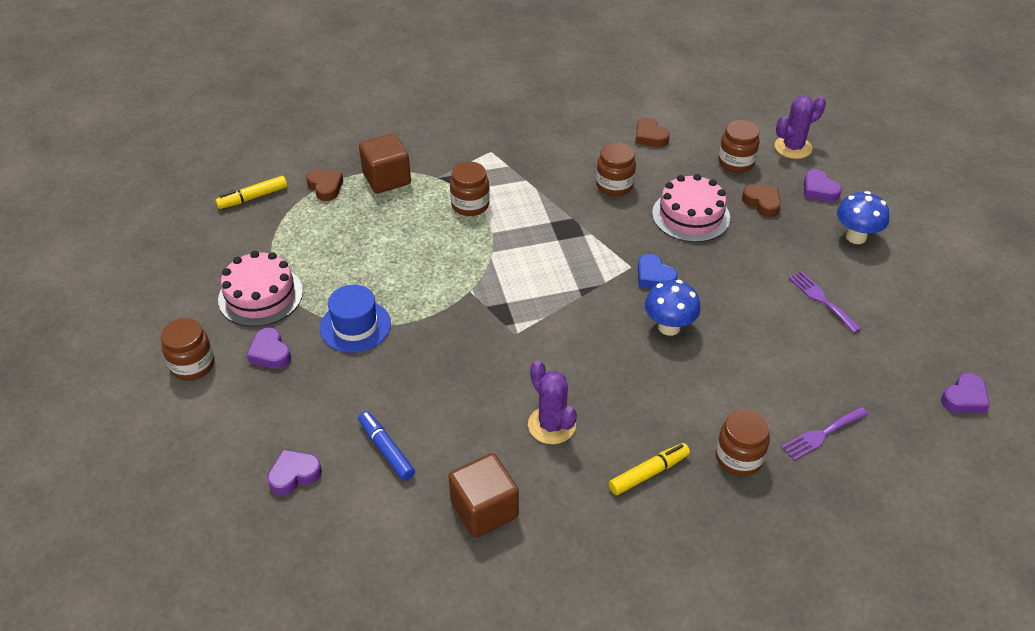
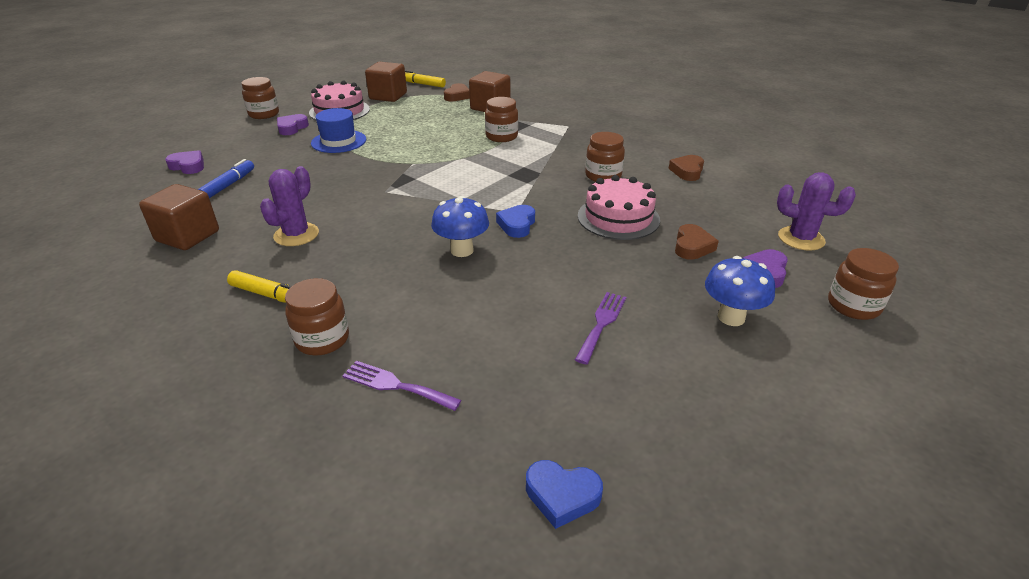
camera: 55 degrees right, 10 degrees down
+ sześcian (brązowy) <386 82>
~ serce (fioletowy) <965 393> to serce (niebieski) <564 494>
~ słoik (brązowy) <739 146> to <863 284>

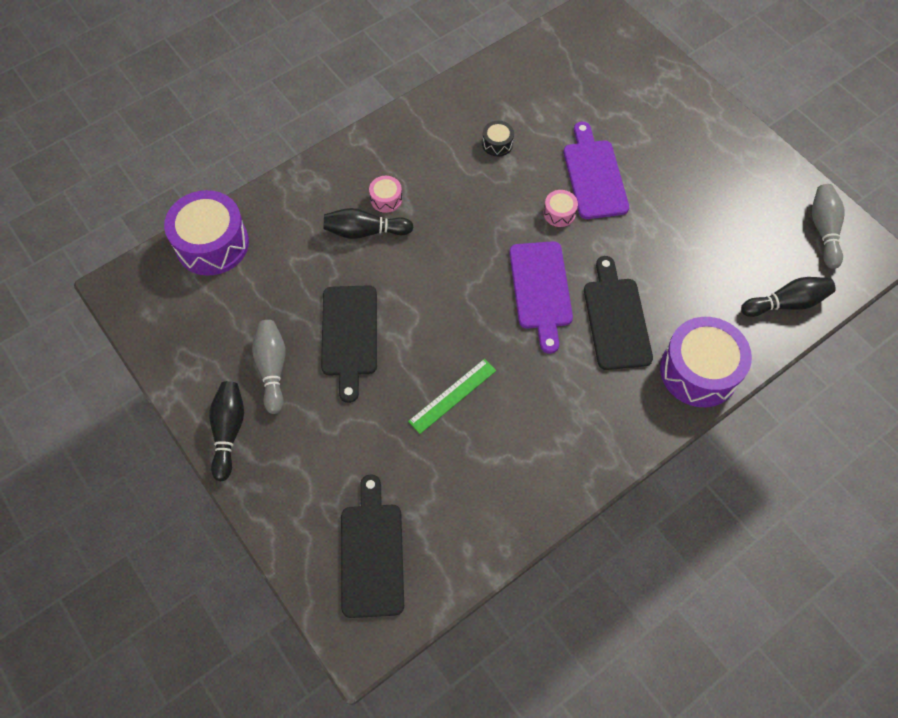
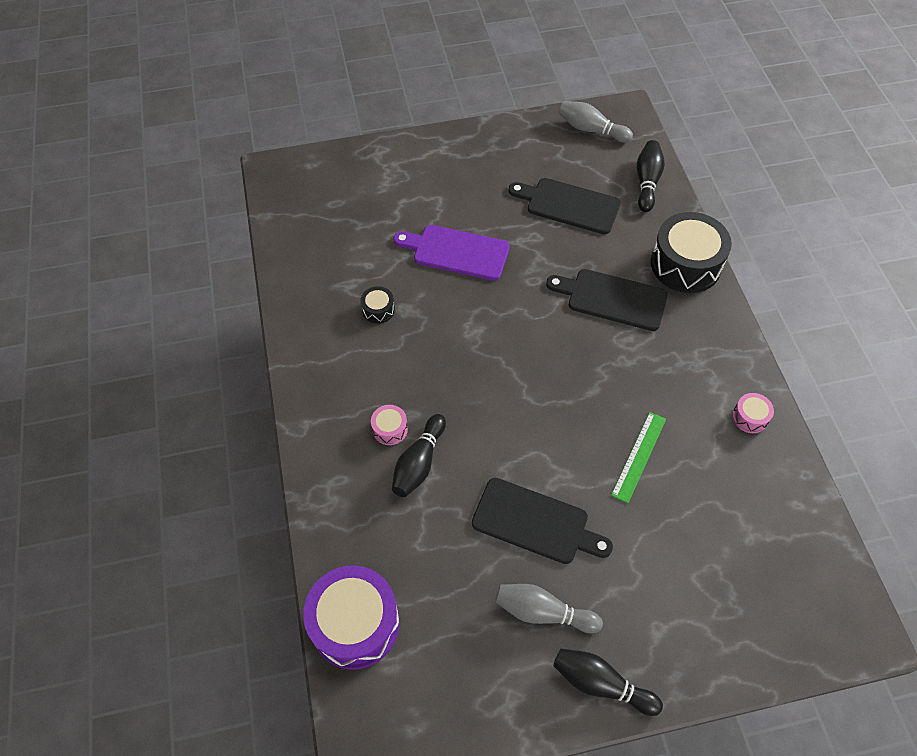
camera: 65 degrees left, 5 degrees down
~ deska do krojenia (czarny) <372 546> to <565 206>
~ linijka (zielony) <452 396> = <638 457> 45 degrees clockwise
~ bęben (fioletowy) <706 362> to bęben (czarny) <691 252>
~ bęben (różowy) <560 208> to <753 413>
- deska do krojenia (fioletowy) <541 297>

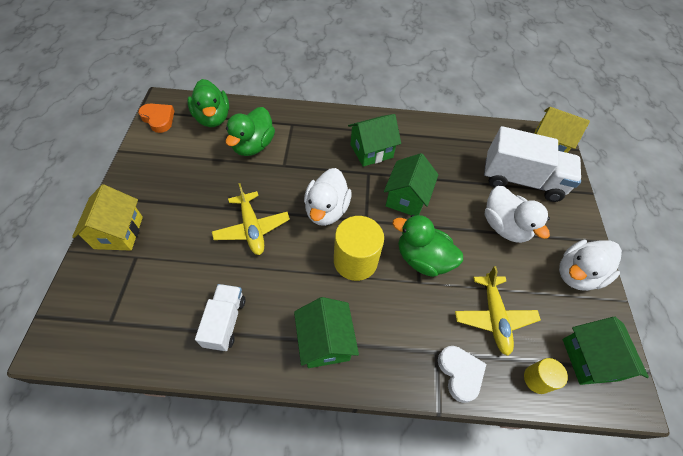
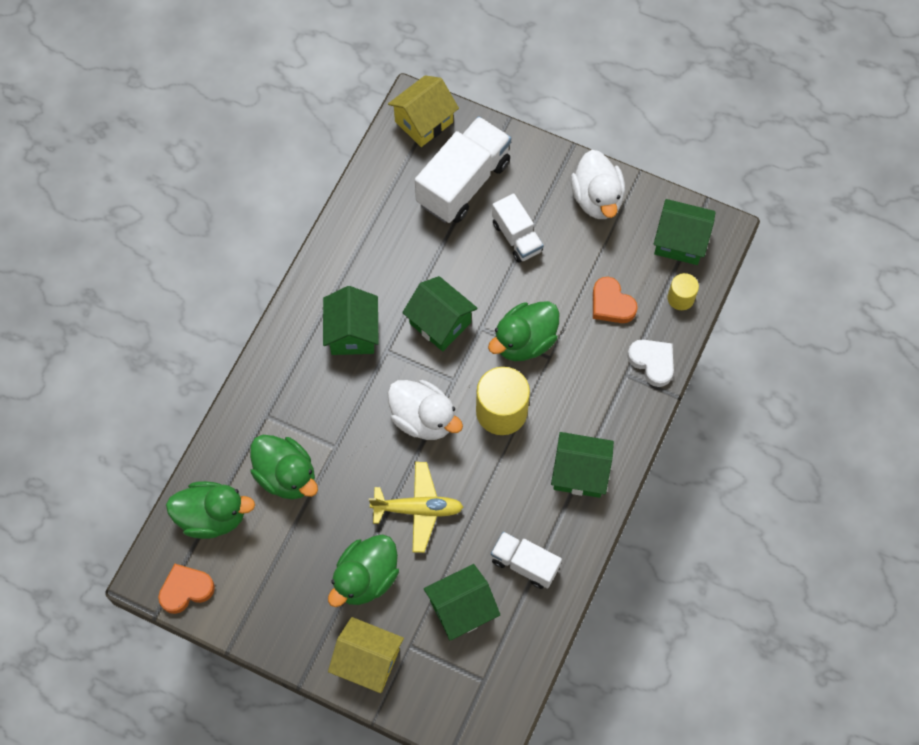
camera: 65 degrees left, 10 degrees up
+ kaczka (zielony) <363 570>
+ domek (zielony) <462 602>
~ kaczka (biały) <517 214> to ciężarówka (biały) <517 228>
~ samolot (żółty) <498 311> to serce (pomarańczowy) <615 300>
~ serce (biały) <462 374> = <650 363> 45 degrees clockwise

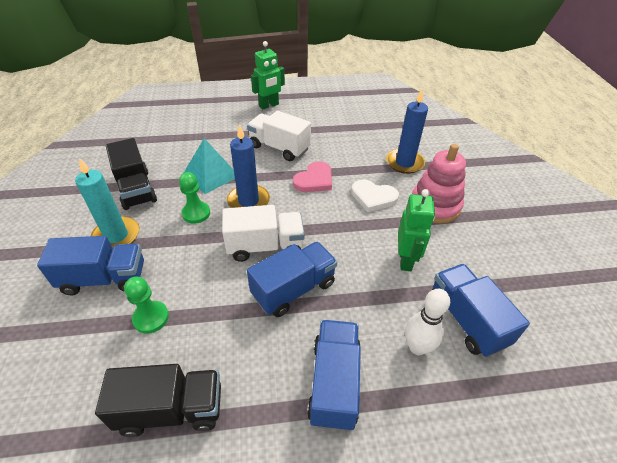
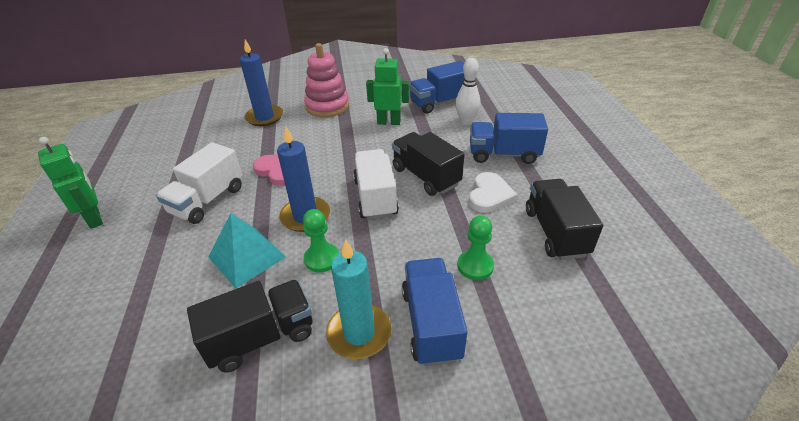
camera: 90 degrees left, 5 degrees down
~ ciężarówka (niebieski) <292 279> to ciężarówka (czarny) <428 164>
~ serce (biały) <375 196> to <493 192>

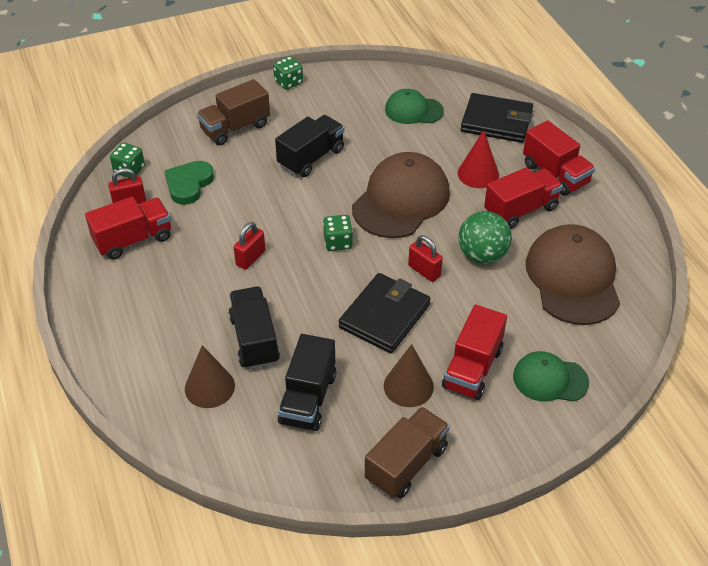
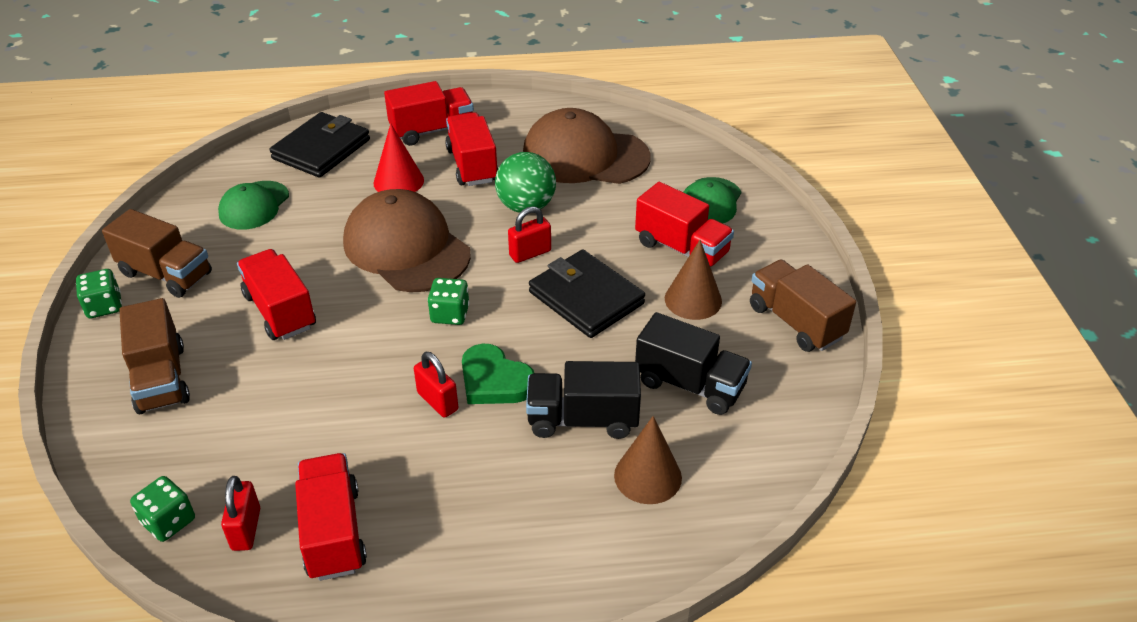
camera: 75 degrees left, 5 degrees down
+ ciężarówka (brązowy) <157 253>
~ ciężarówka (czarny) <309 146> to ciężarówka (czerwony) <276 294>
~ serce (zielony) <189 183> to <498 374>

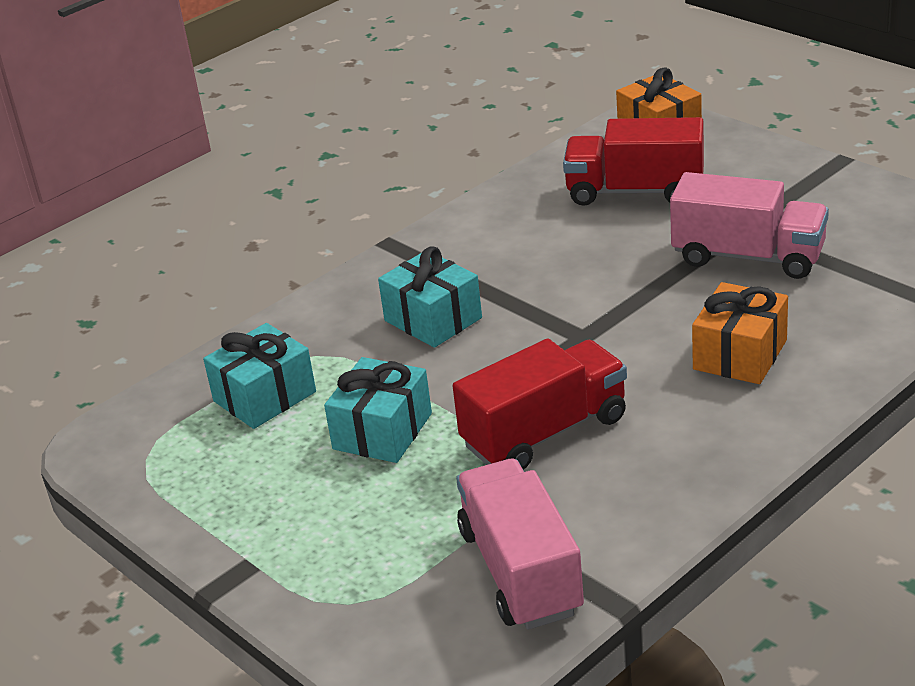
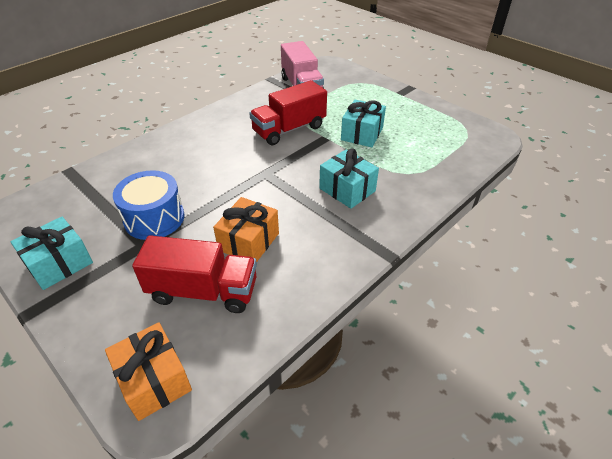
camera: 175 degrees right, 10 degrees up
~ prezent (turkusowy) <259 376> to <51 253>
~ ciężarówka (różowy) <749 225> to bęben (niebieski) <148 205>
~ prezent (pomarańczowy) <740 333> to <246 229>

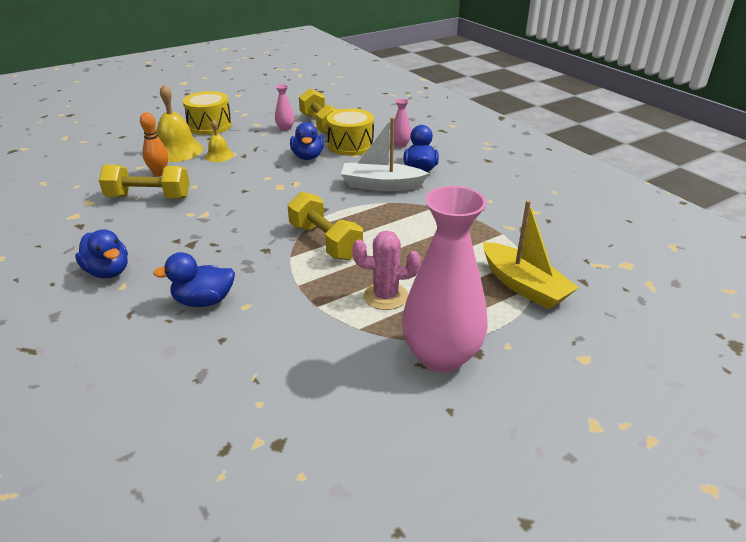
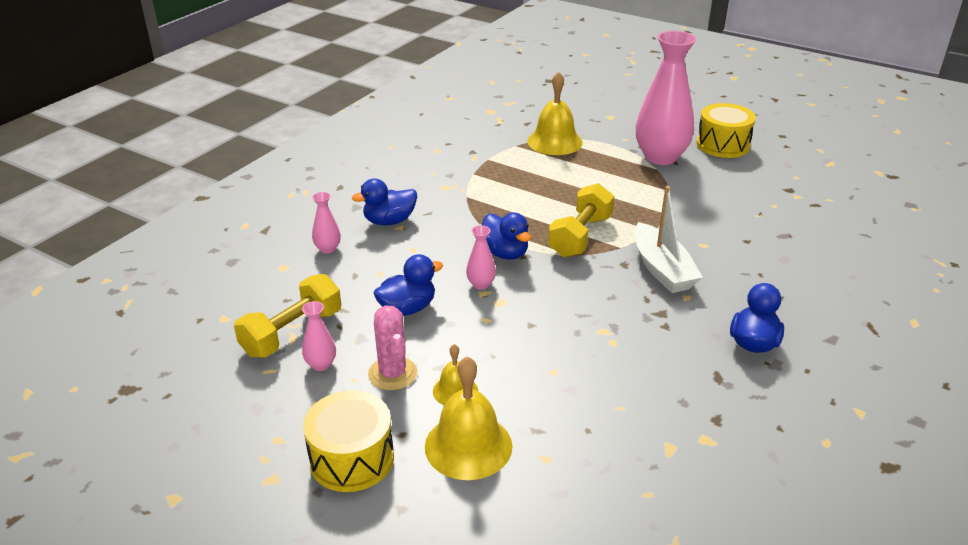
camera: 115 degrees left, 0 degrees up
~ kaktus (różowy) <386 270> to <392 348>
+ wazon (różowy) <481 257>
~ kaczka (niebieski) <194 279> to <506 236>
~ łódka (żółty) <531 254> to dzwonek (żółty) <554 113>
~ łódka (biały) <385 154> to <668 239>
~ bęben (żółty) <350 132> to <726 130>
- hantel (żółty) <144 181>
- kręgiel (pomarańczowy) <154 144>

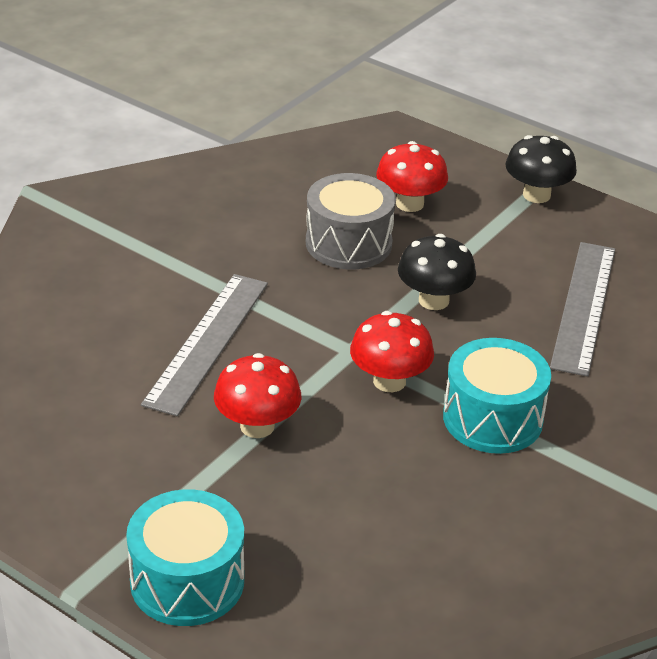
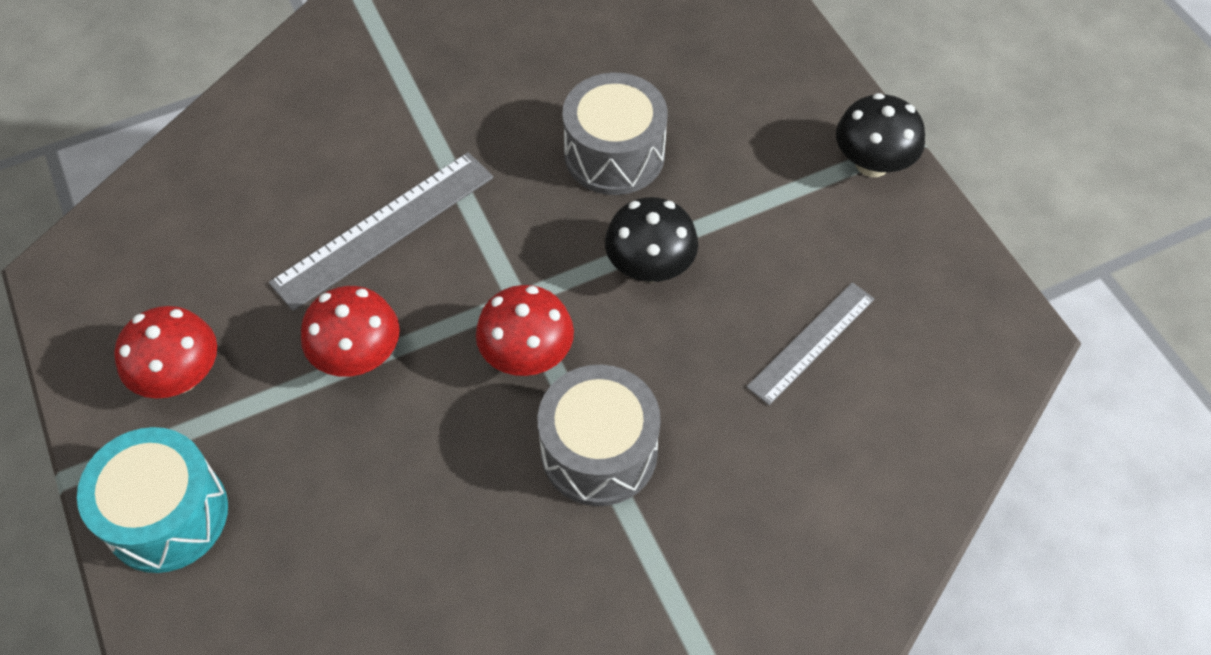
camera: 30 degrees right, 20 degrees up
~ grzyb (czerwony) <412 176> to <165 352>
~ bęben (turkusowy) <497 396> to bęben (szary) <599 435>
~ linijka (szary) <582 309> = <810 343> x0.65

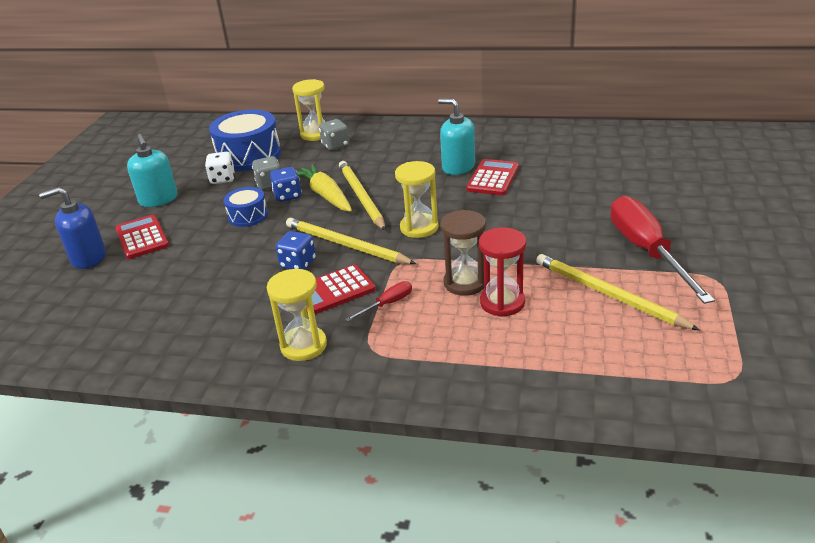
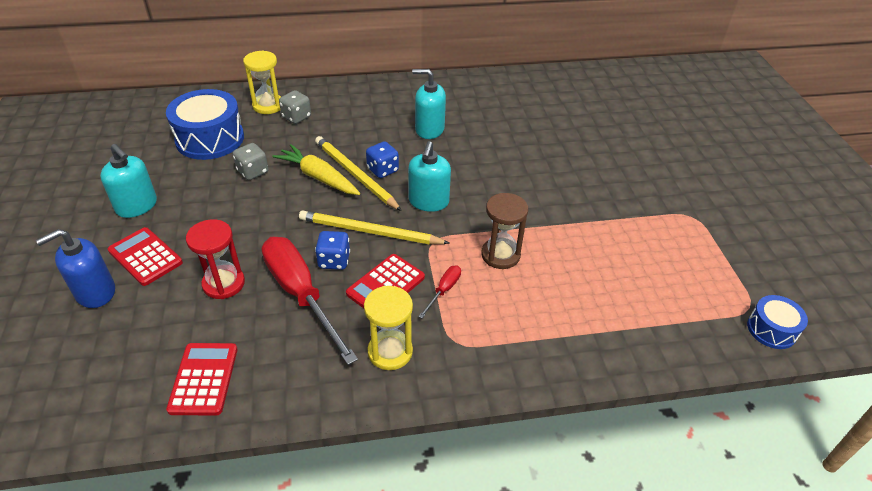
camera: 25 degrees left, 10 degrees up
~ kalkulator (czerwony) <493 177> to <202 379>
~ klepsydra (czerwony) <502 272> to <215 259>
~ śrubokręt (czerwony) <662 250> to <310 301>
~ kostka do gry (niebieski) <286 184> to <382 159>
~ klepsydra (żółty) <417 199> to dozownik mydła (turkusowy) <429 176>
~ bęben (niebieski) <245 207> to <777 322>
- kostka do gry (biały) <220 168>
- ołówek (żółty) <618 292>

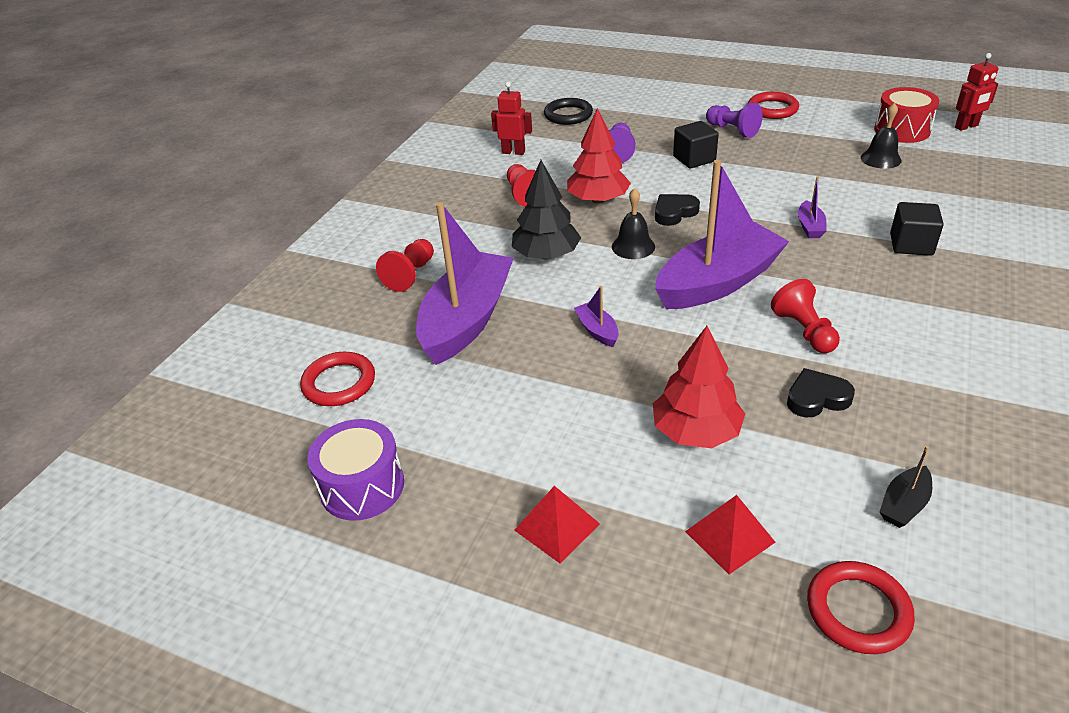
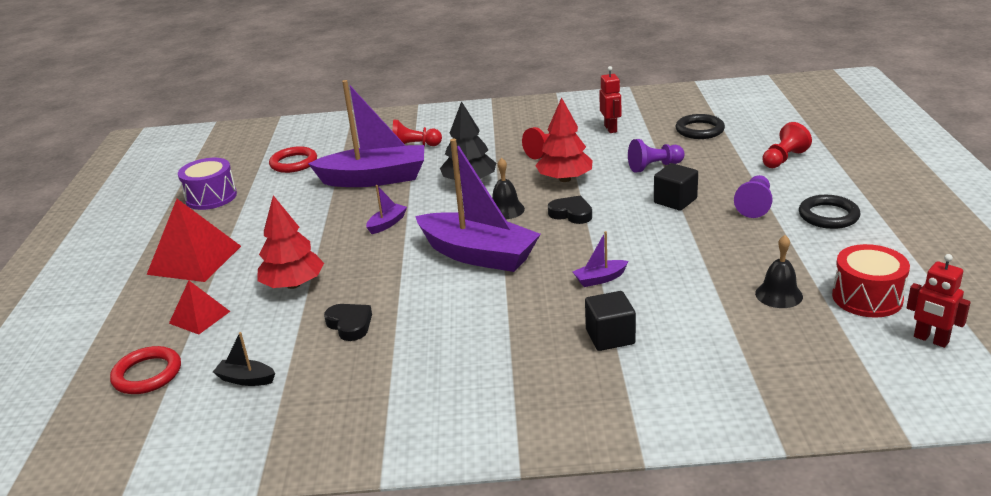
camera: 65 degrees right, 10 degrees down
~ piramida (czerwony) <557 524> = <194 240> x1.73
~ pionek (czerwony) <805 316> to <787 145>
~ pierścień (czerwony) <773 105> to pierścień (czarny) <830 212>

